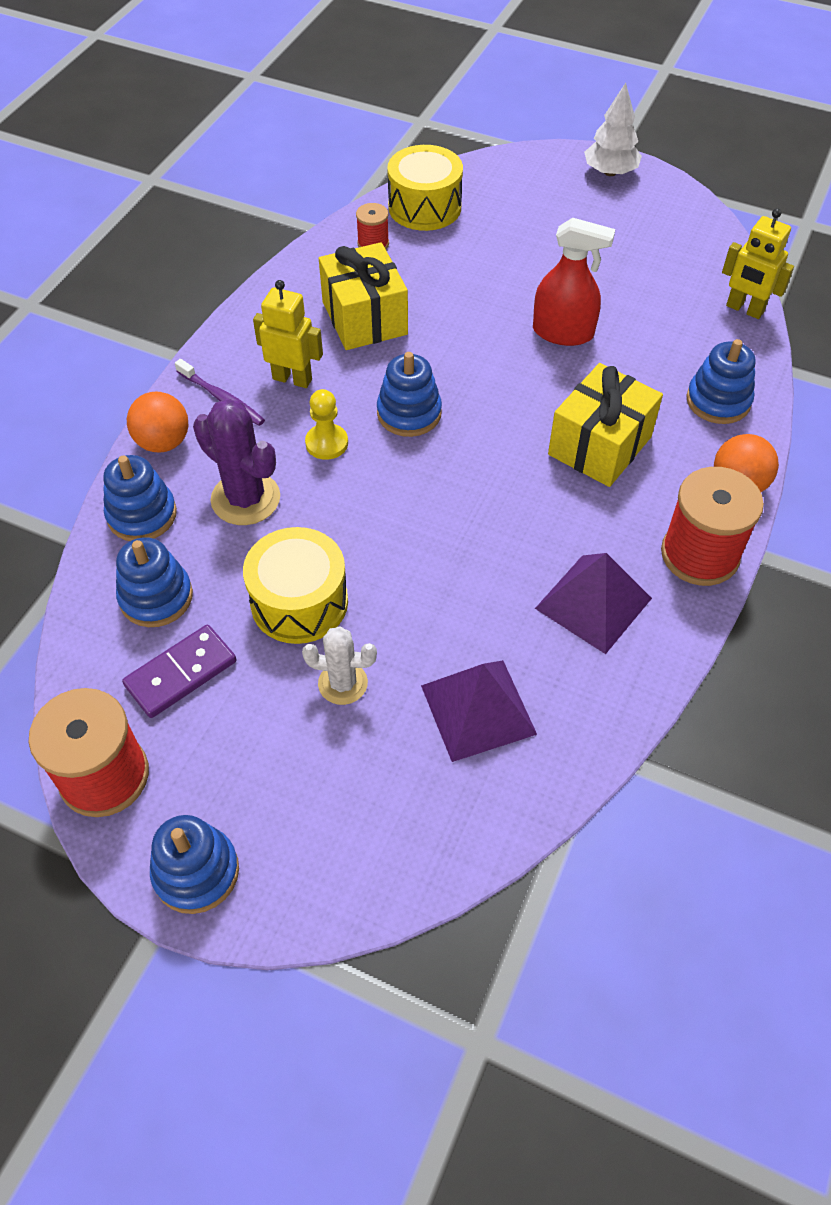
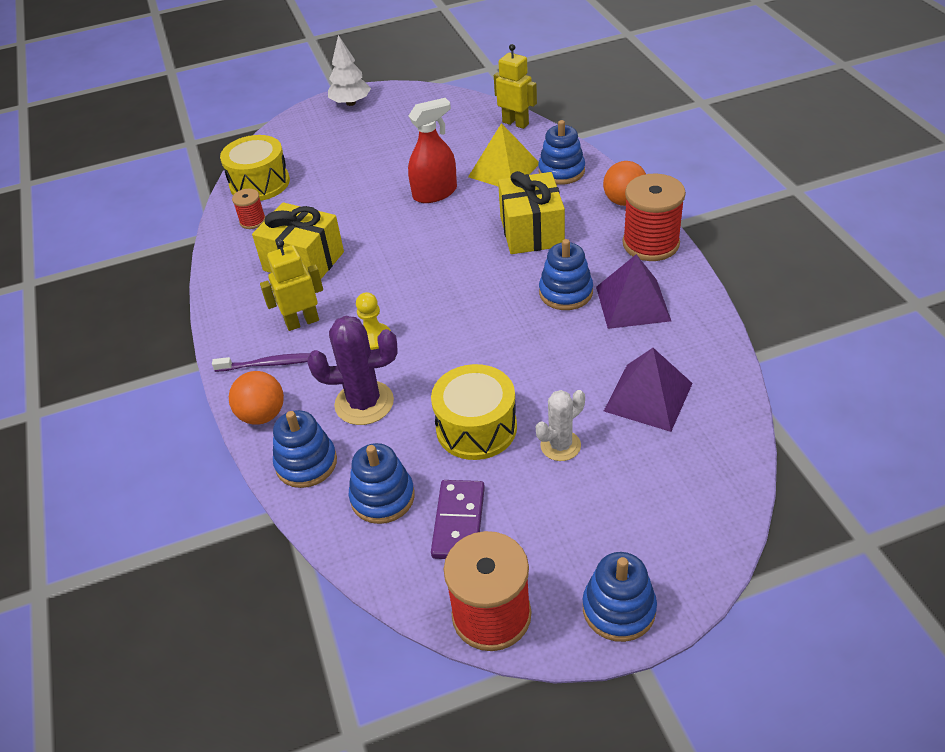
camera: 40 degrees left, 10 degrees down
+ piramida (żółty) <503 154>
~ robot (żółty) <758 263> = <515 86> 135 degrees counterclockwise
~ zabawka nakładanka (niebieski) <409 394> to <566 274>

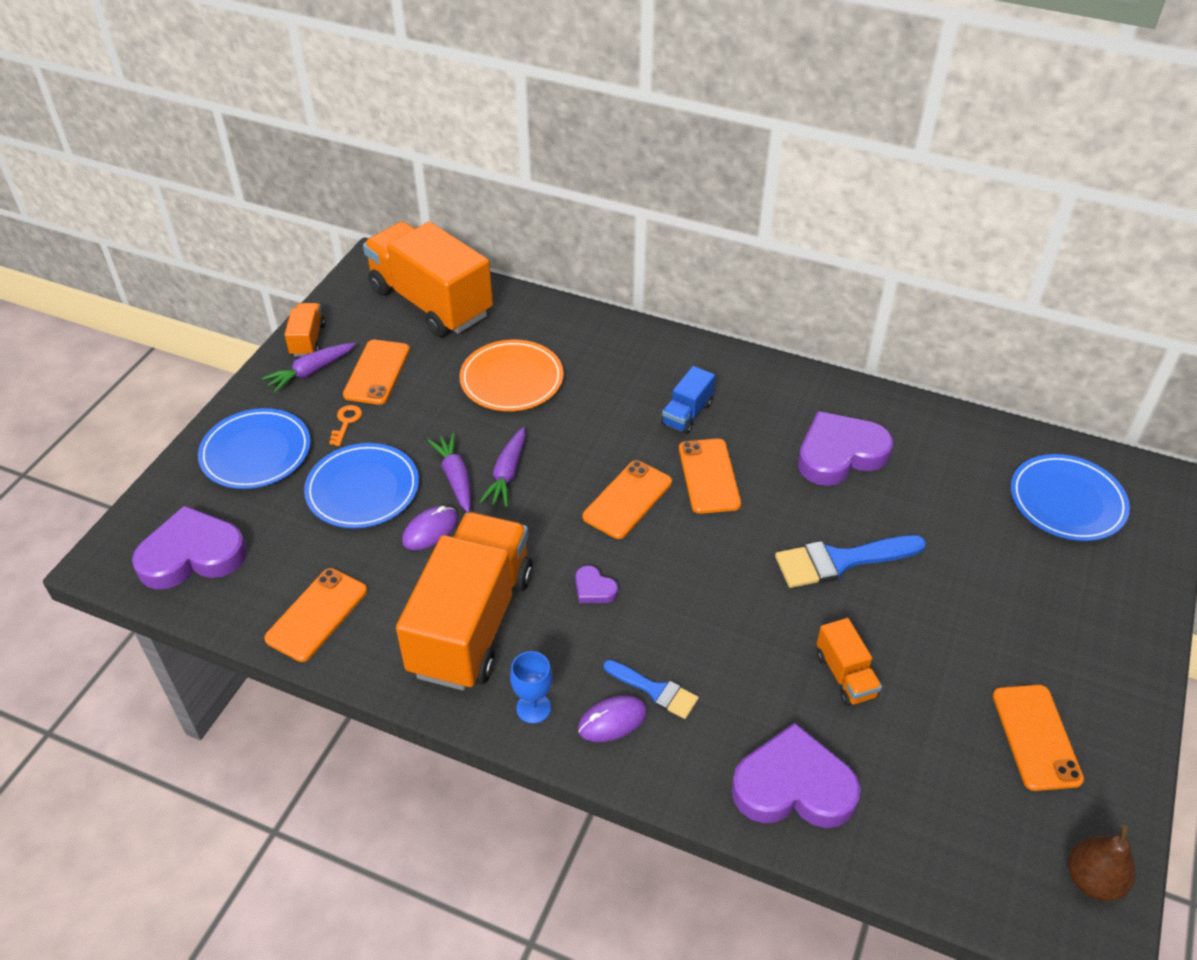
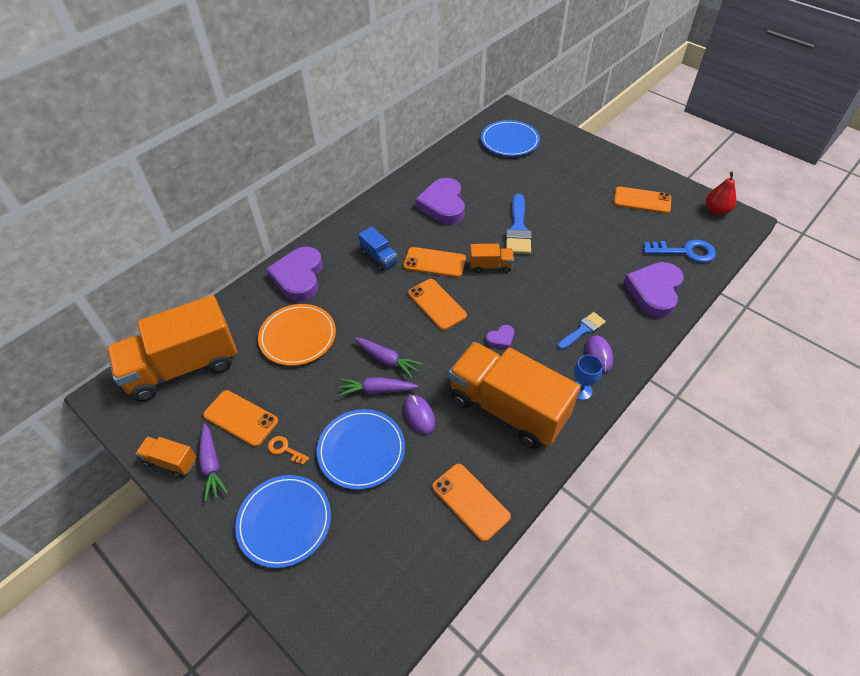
camera: 70 degrees left, 5 degrees up
~ serce (fioletowy) <189 547> to <295 274>
~ ciężarówka (pomarańczowy) <849 662> to <492 258>
+ klucz (niebieski) <679 251>
~ gruszka (brązowy) <1102 863> to gruszka (czerwony) <721 193>

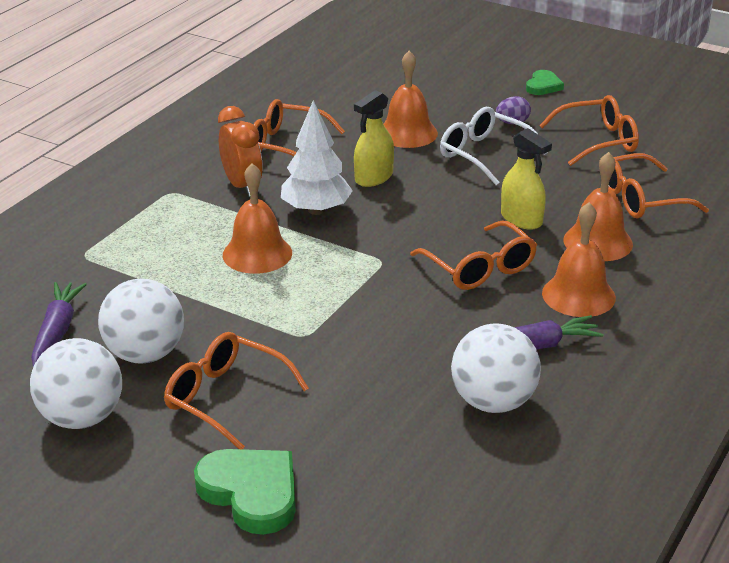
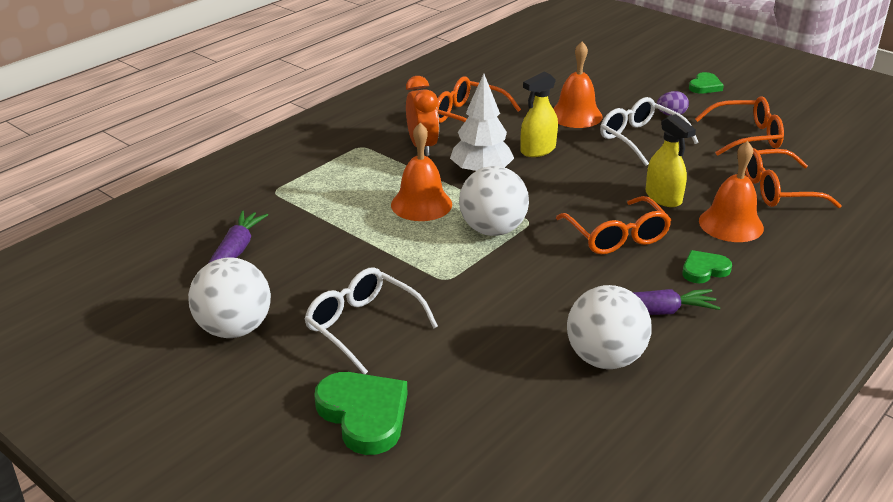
camera: 10 degrees right, 0 degrees up
~ okulary (pomarańczowy) <236 390> to okulary (biały) <371 320>
~ piłka (biały) <141 321> to <494 201>
~ dzwonek (pomarańczowy) <579 259> to serce (zielony) <707 266>

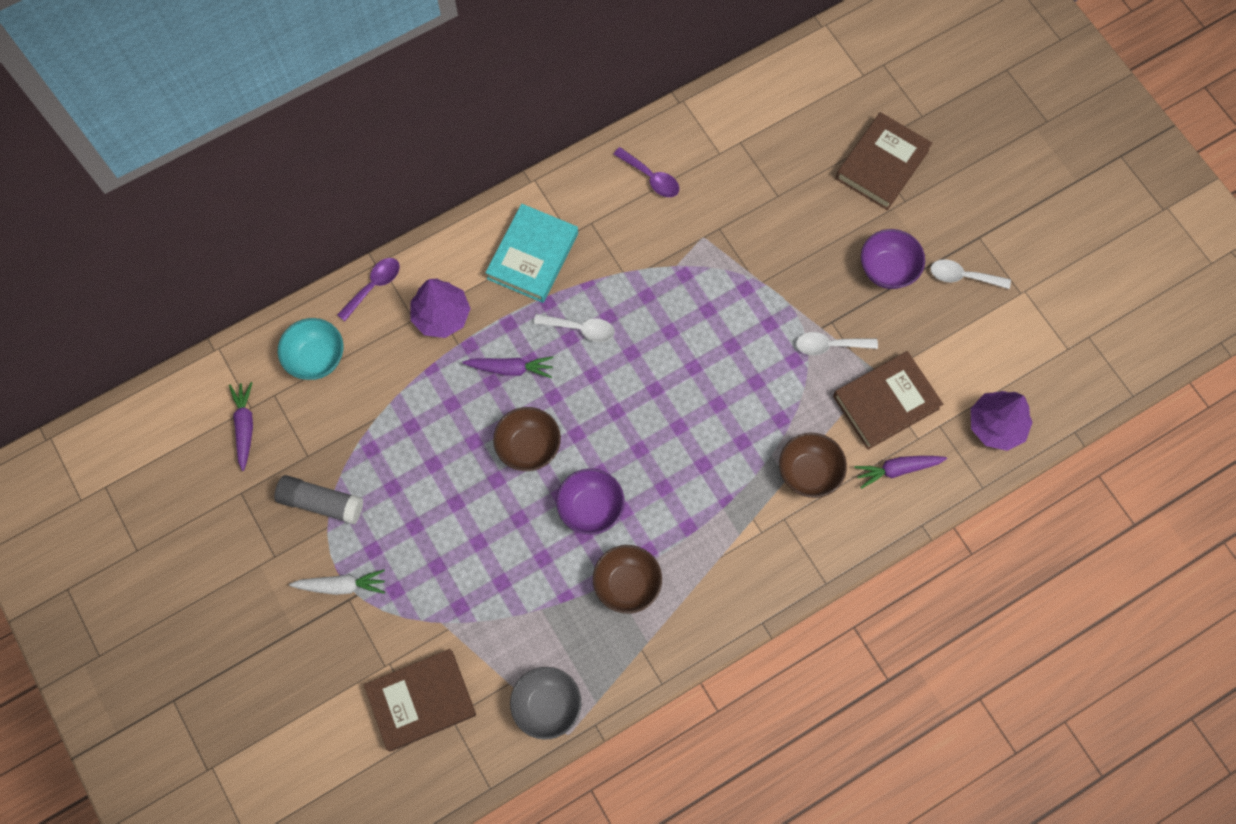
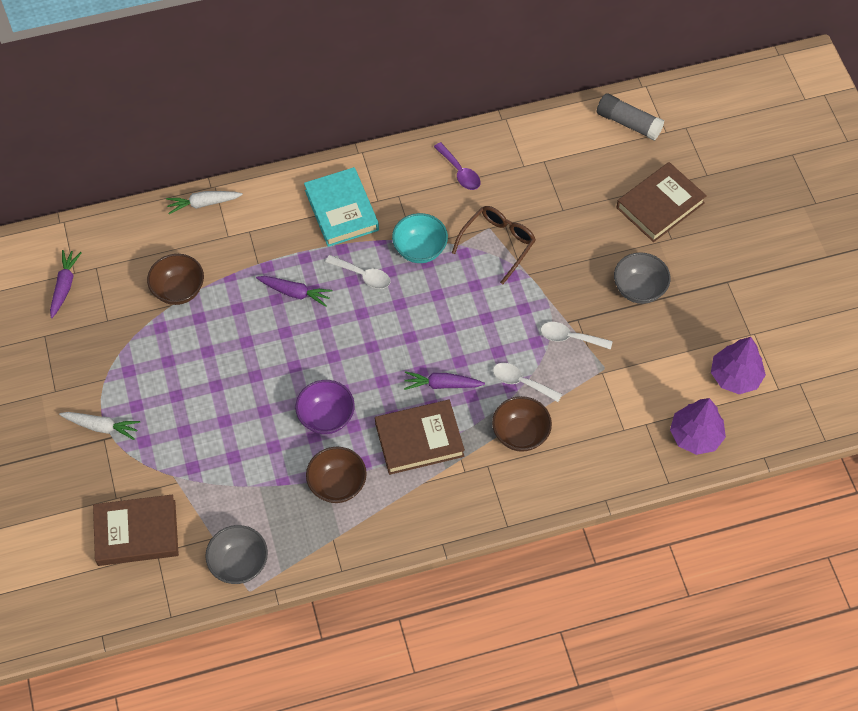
camera: 15 degrees right, 10 degrees down
~ miska (brązowy) <527 439> to <175 279>
~ łyżka (fioletowy) <368 289> to marchewka (biały) <204 202>
~ książka (turkusowy) <531 253> = <341 207> 60 degrees counterclockwise
~ książka (brązowy) <888 400> to <420 437>
~ miska (turkusowy) <311 349> to <420 238>
~ marchewka (fioletowy) <900 472> to <444 380>
+ okulary (brązowy) <494 245>
~ łyżka (biały) <971 274> to <527 382>
~ klej w sztyfcie (szary) <319 500> to <630 116>
~ miska (fioletowy) <893 259> to miska (szary) <642 278>
~ drzewko (fioletowy) <440 308> to <738 365>

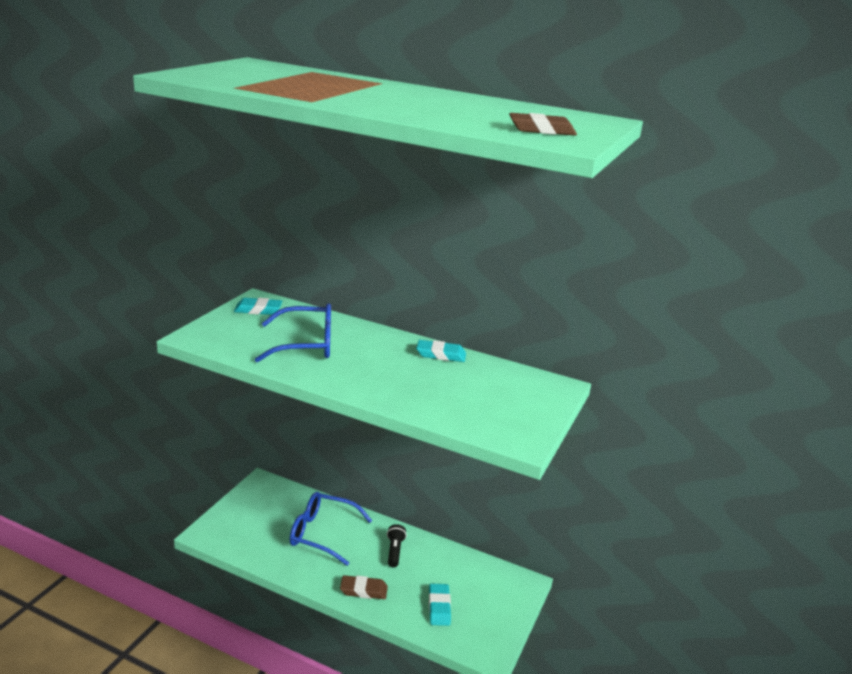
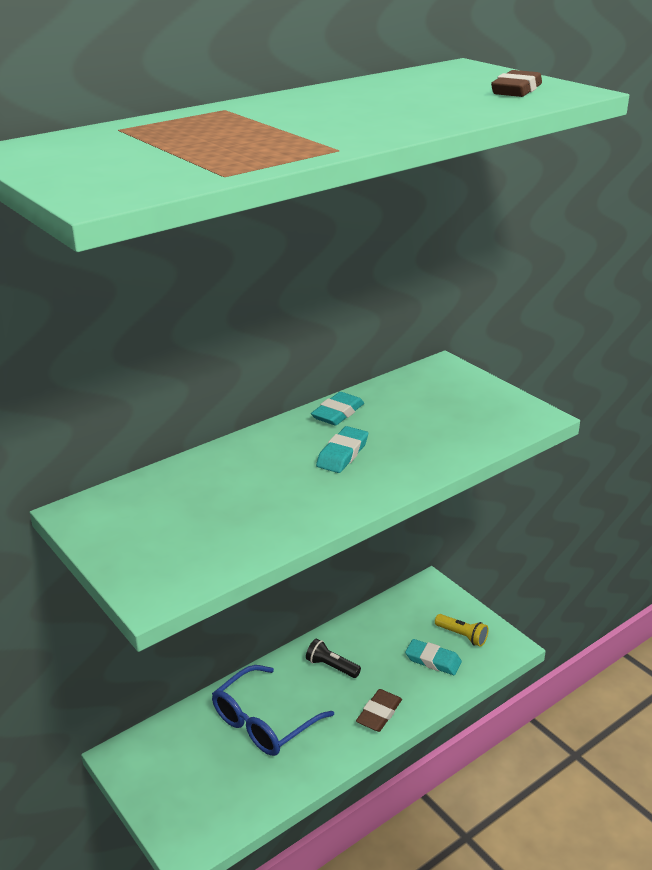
camera: 60 degrees left, 5 degrees up
~ gumka do mazania (turkusowy) <258 306> to <342 449>
+ latarka (żółty) <462 630>
- okulary (niebieski) <293 332>

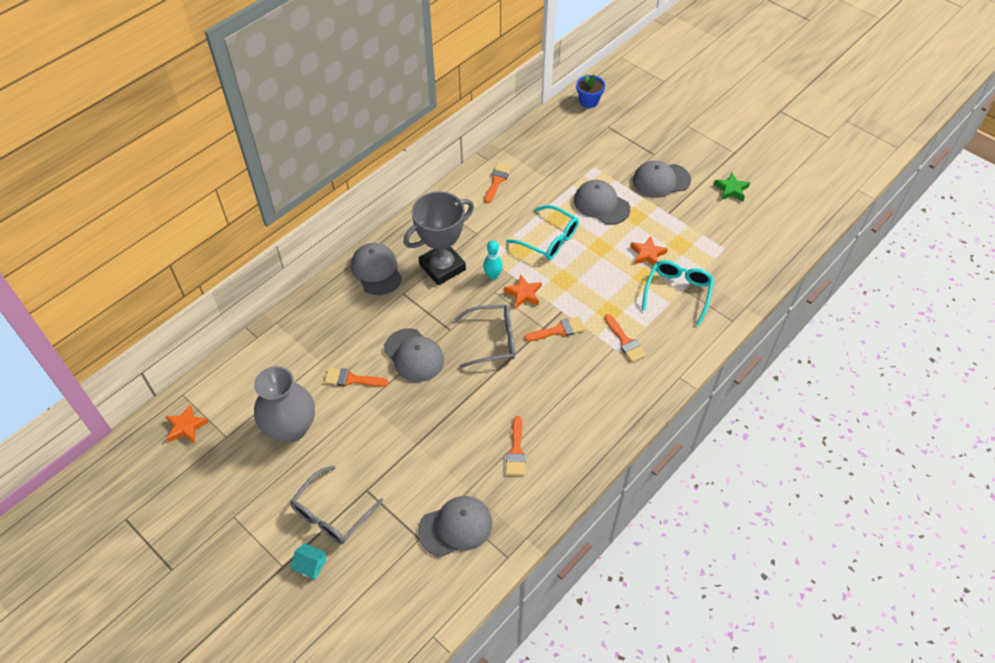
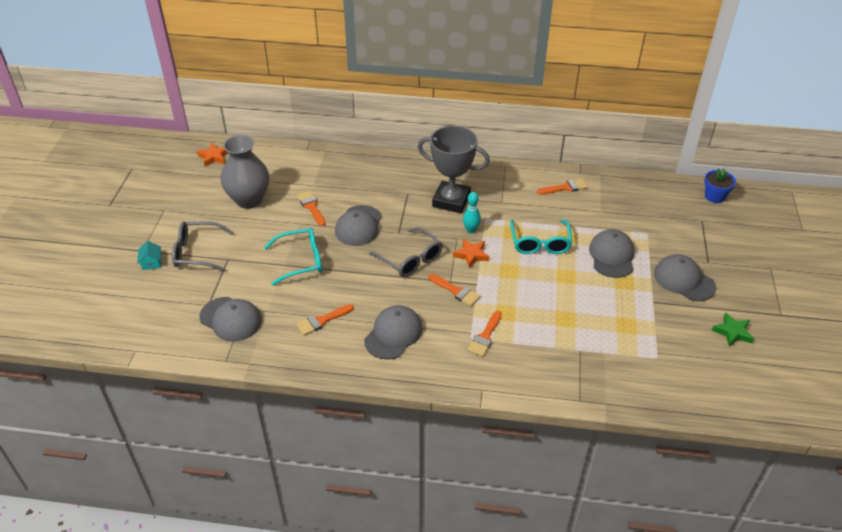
camera: 55 degrees right, 10 degrees down
~ okulary (turkusowy) <678 293> to <293 257>
~ czapka (szary) <376 269> to <393 332>
- gwiazda (pomarańczowy) <649 251>

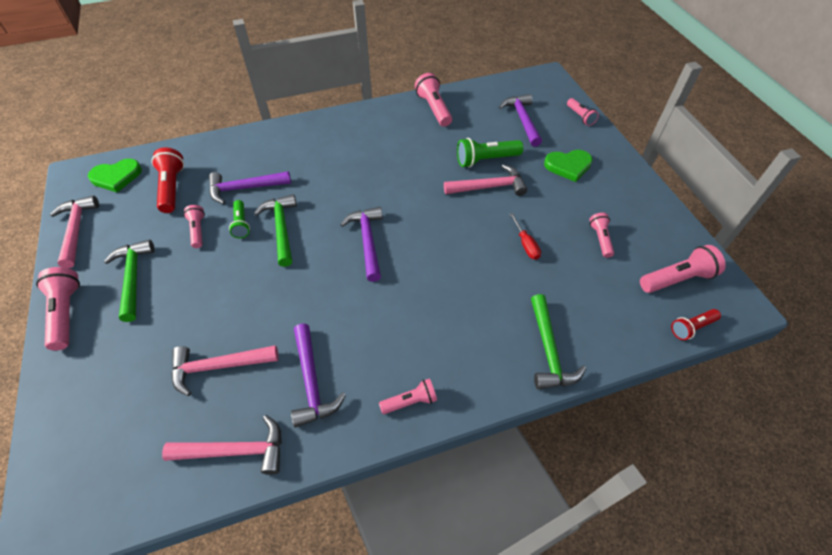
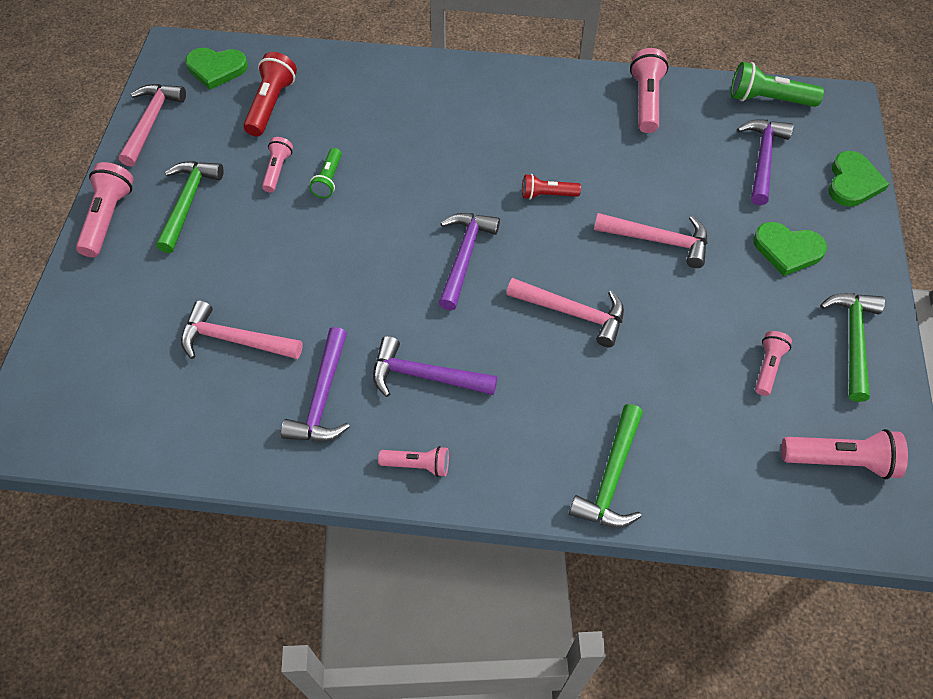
camera: 25 degrees right, 5 degrees up
~ młotek (fioletowy) <250 187> to <435 366>
~ młotek (różowy) <222 445> to <565 312>
~ latarka (czerwony) <696 324> to <551 187>
~ latarka (zielony) <490 153> to <777 84>
~ młotek (zielony) <275 230> to <852 347>
~ latarka (różowy) <583 112> to serce (zielony) <858 179>
- śrubokręt (czerwony) <525 236>

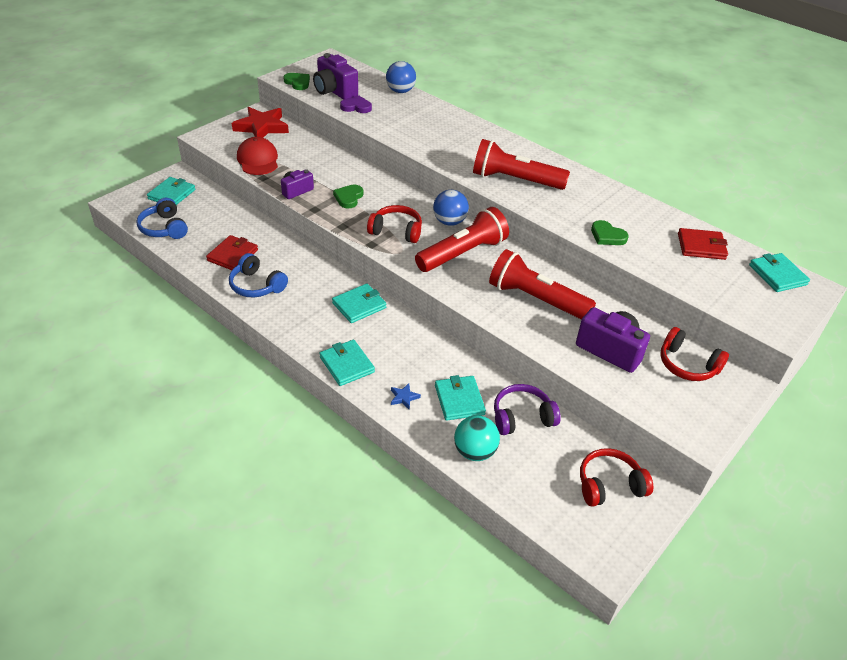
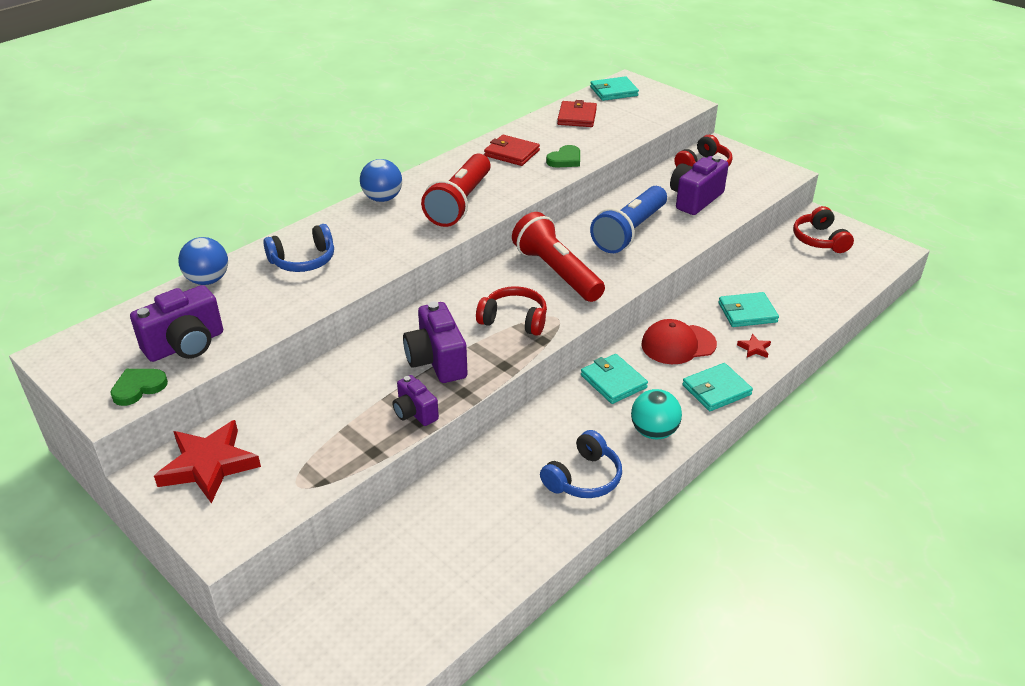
camera: 85 degrees left, 5 degrees down
~ słuchawki (niebieski) <162 218> to <298 248>
~ piłka (niebieski) <451 208> to <381 180>
~ serce (zielony) <348 197> to aparat fotograficzny (fioletowy) <435 342>
~ słuchawki (czerwony) <394 224> = <511 311> 90 degrees clockwise
~ portfel (czerwony) <232 252> to <512 150>
~ latarka (czerwony) <542 284> to latarka (niebieski) <628 219>
~ piłka (turkusowy) <477 438> to <656 414>
~ czapka (czerwony) <257 156> to <679 341>
~ gwiazda (niebieski) <406 396> to gwiazda (czerwony) <754 346>
- portfel (turkusowy) <171 191>
- serce (fioletowy) <356 104>
- słuchawki (fioletowy) <527 409>

